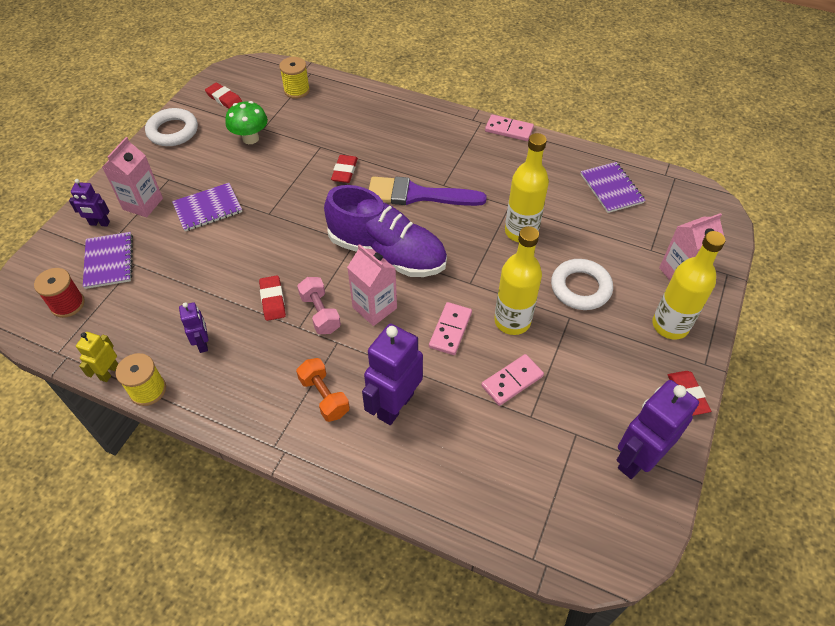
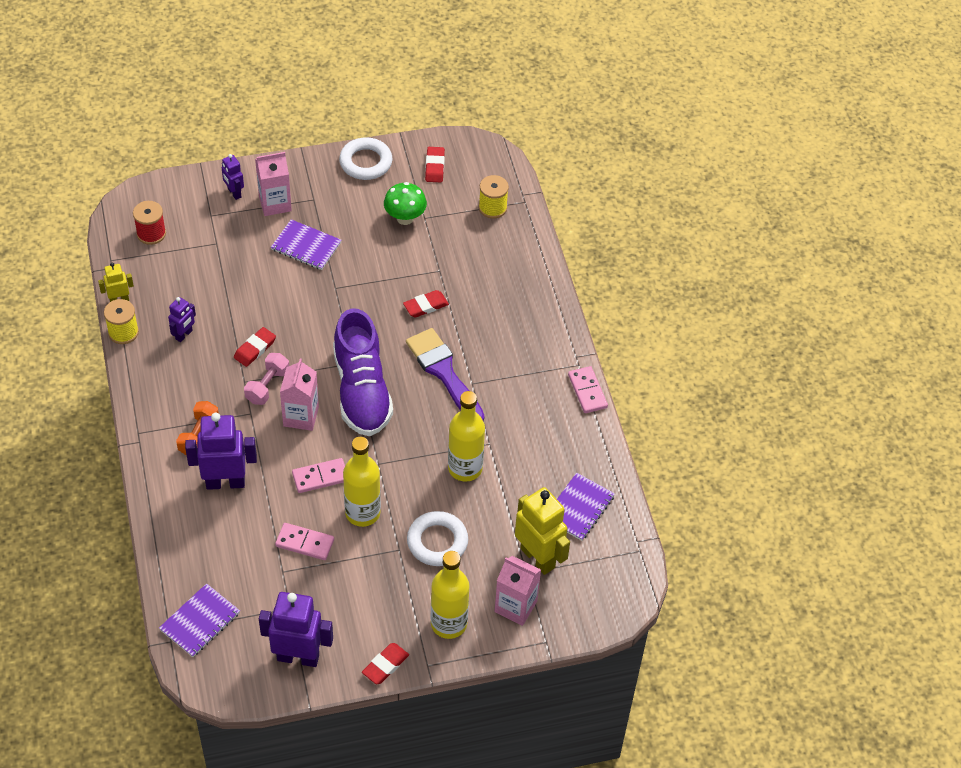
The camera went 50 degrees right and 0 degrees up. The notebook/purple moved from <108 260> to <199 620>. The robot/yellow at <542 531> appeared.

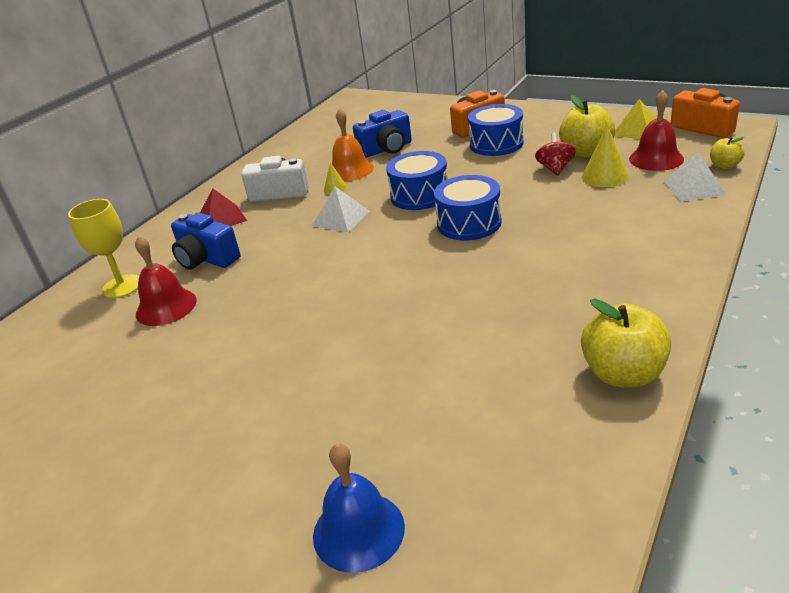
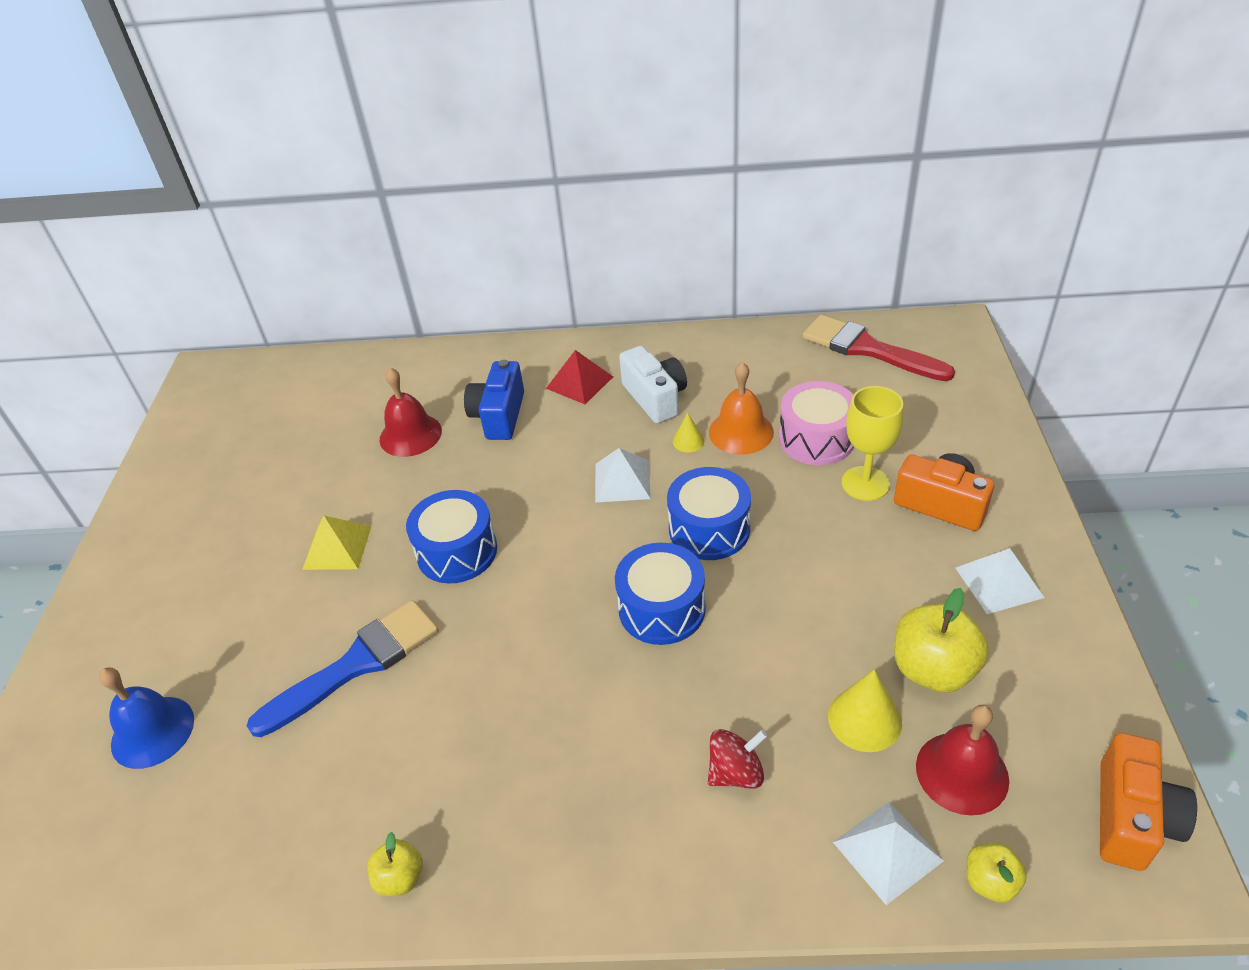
The camera went 60 degrees right and 10 degrees up. The goblet/yellow moved from <103 248> to <873 443>. The camera/blue at <382 133> was replaced by the drum/pink at <816 423>. The drum/blue moved from <496 130> to <451 537>. The spinning top/red moved from <555 154> to <737 759>. The apple/yellow at <626 343> changed to 0.54 times the size. The pyramid/yellow moved from <636 119> to <337 543>. The brush/blue at <343 668> appeared. The brush/red at <878 348> appeared. The pyramid/white at <1000 581> appeared.

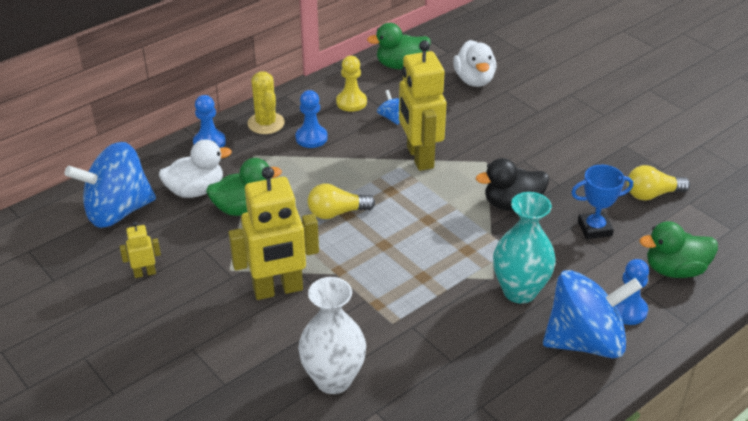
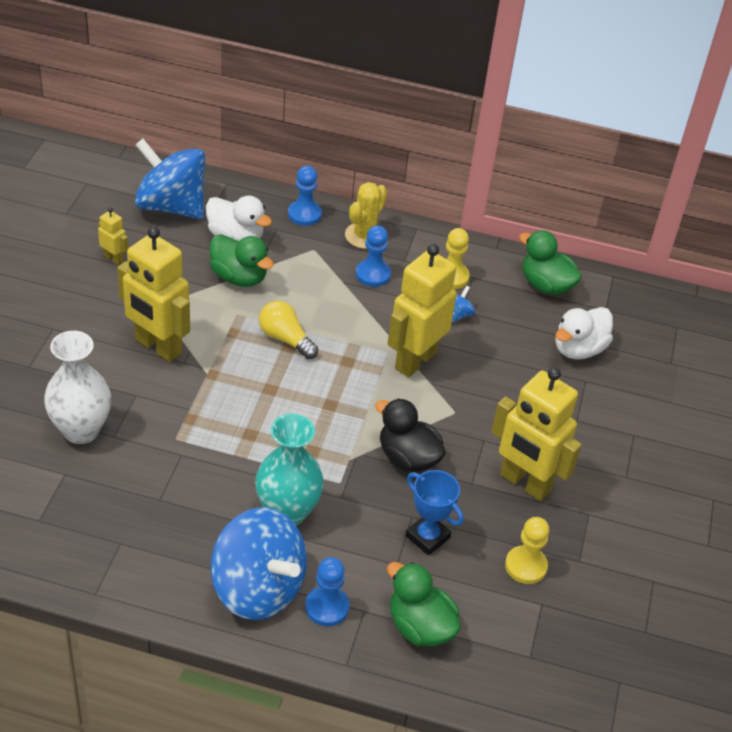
The camera went 50 degrees right and 5 degrees up. The light bulb/yellow at <658 183> was replaced by the pawn/yellow at <527 550>. The robot/yellow at <536 434> appeared.

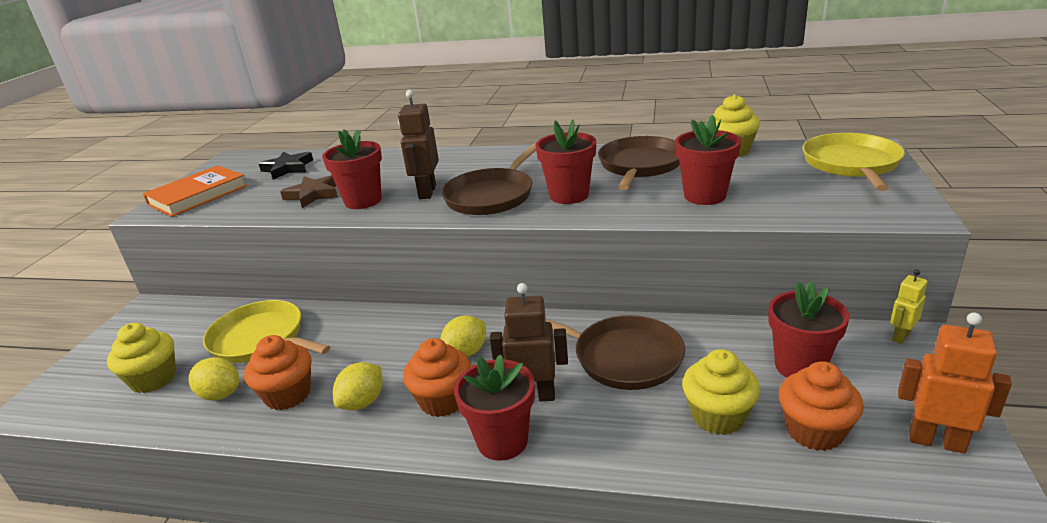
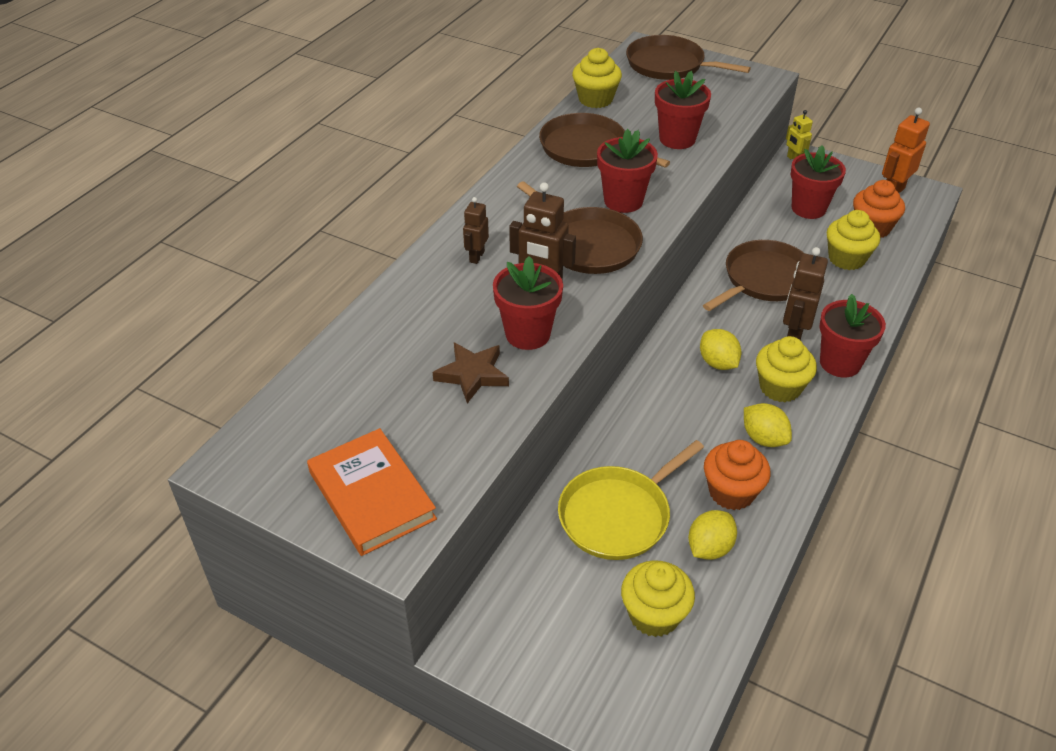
The camera went 75 degrees left and 15 degrees up. The star/black at <286 165> disappeared. The cupcake/orange at <437 377> became the cupcake/yellow at <786 369>. The pan/yellow at <853 162> became the pan/brown at <688 57>. The robot/brown at <476 230> appeared.

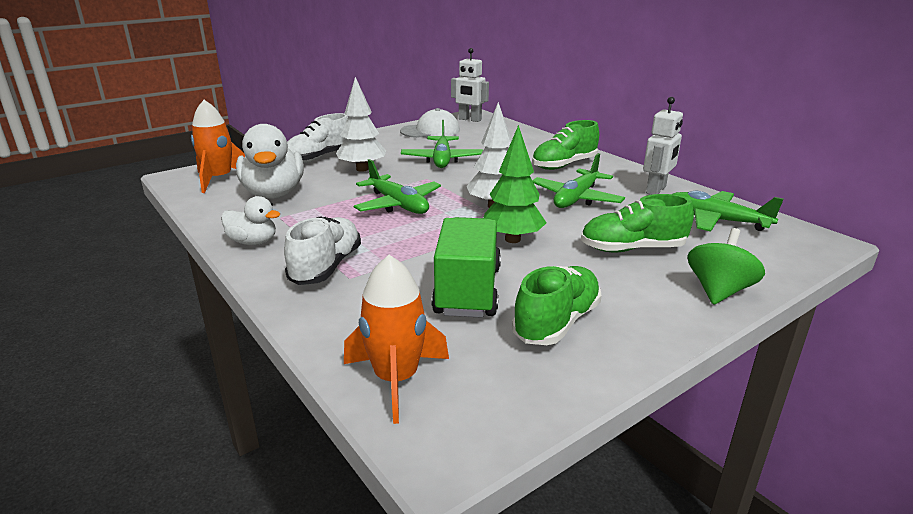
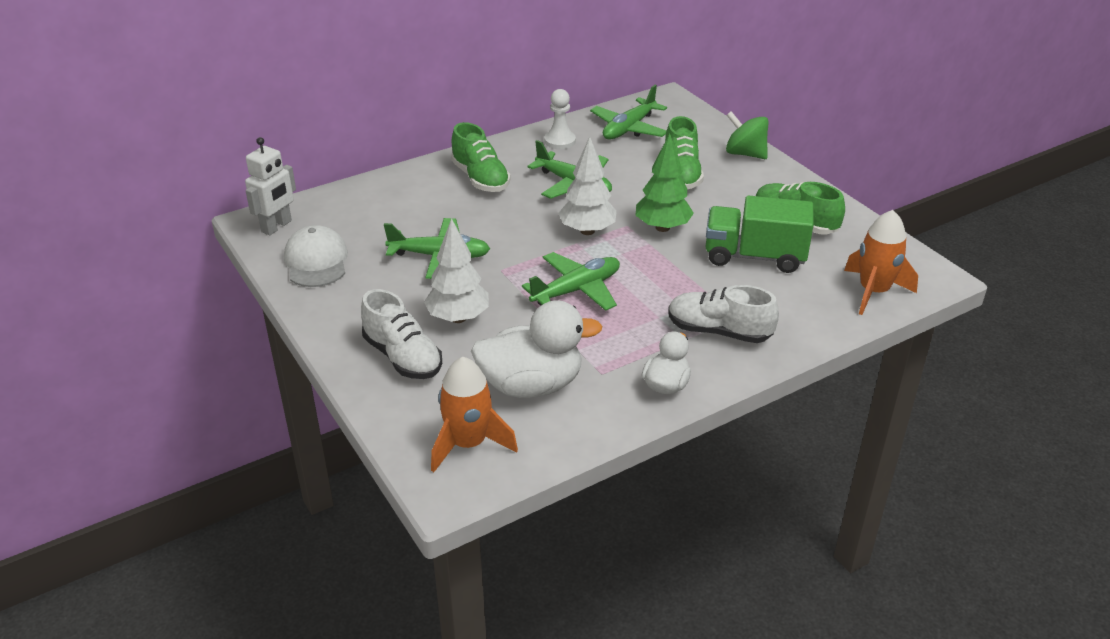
The camera went 85 degrees left and 10 degrees up. The robot/white at <663 146> was replaced by the pawn/white at <560 119>.

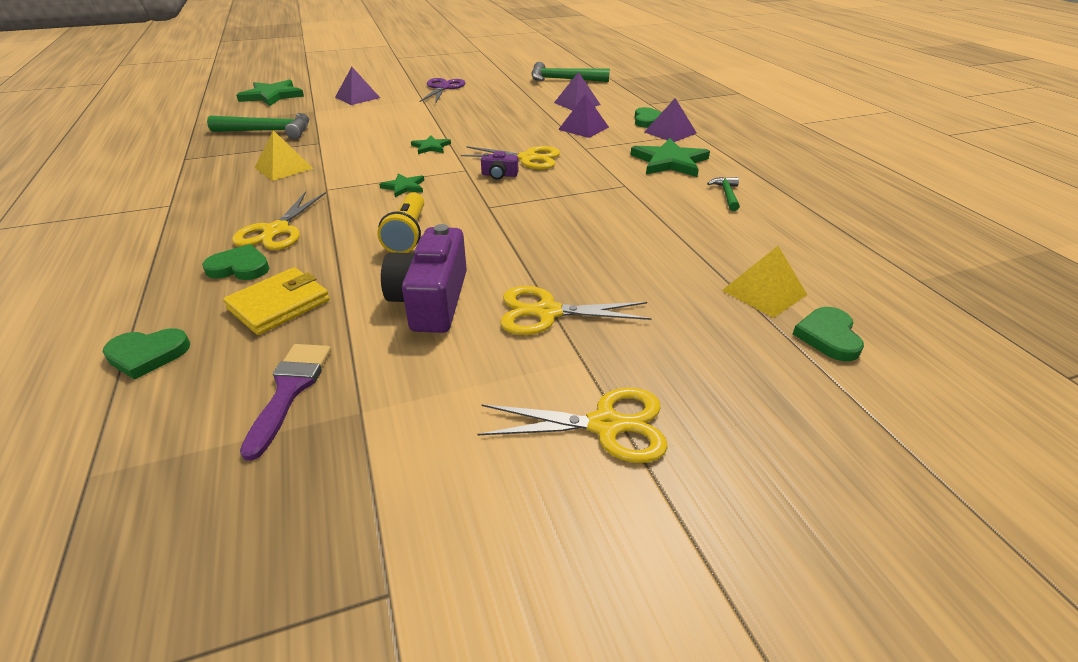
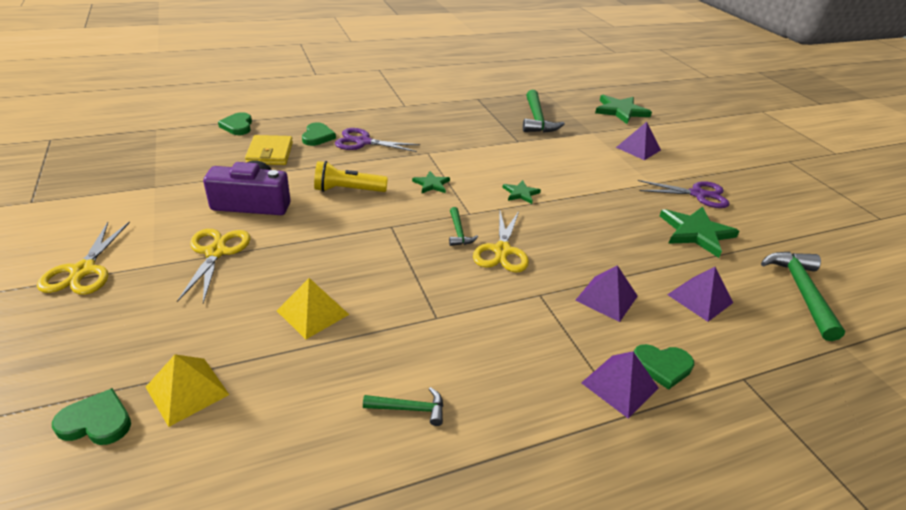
The camera went 85 degrees right and 0 degrees up. The wallet/yellow at <276 301> turned 45 degrees clockwise. The scissors/yellow at <279 220> became the scissors/purple at <377 140>. The brush/purple at <285 402> disappeared. The pyramid/yellow moved from <284 155> to <313 308>. The camera/purple at <499 165> was replaced by the hammer/green at <463 226>. The star/green moved from <670 157> to <699 232>.

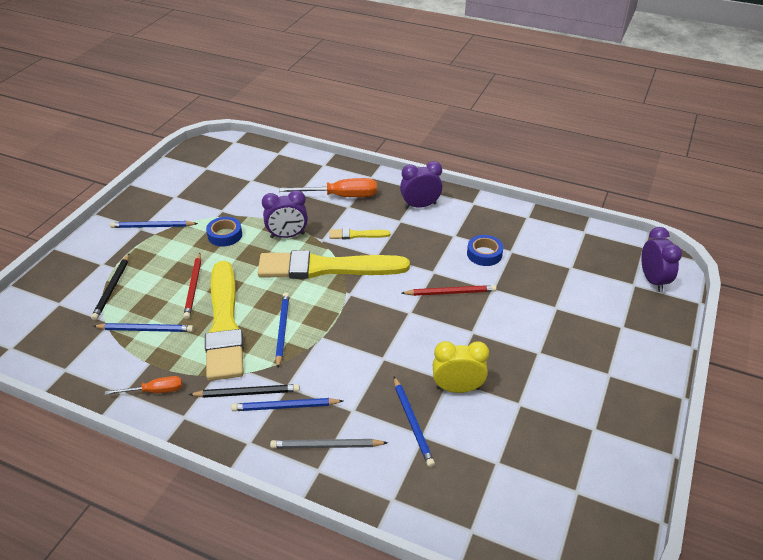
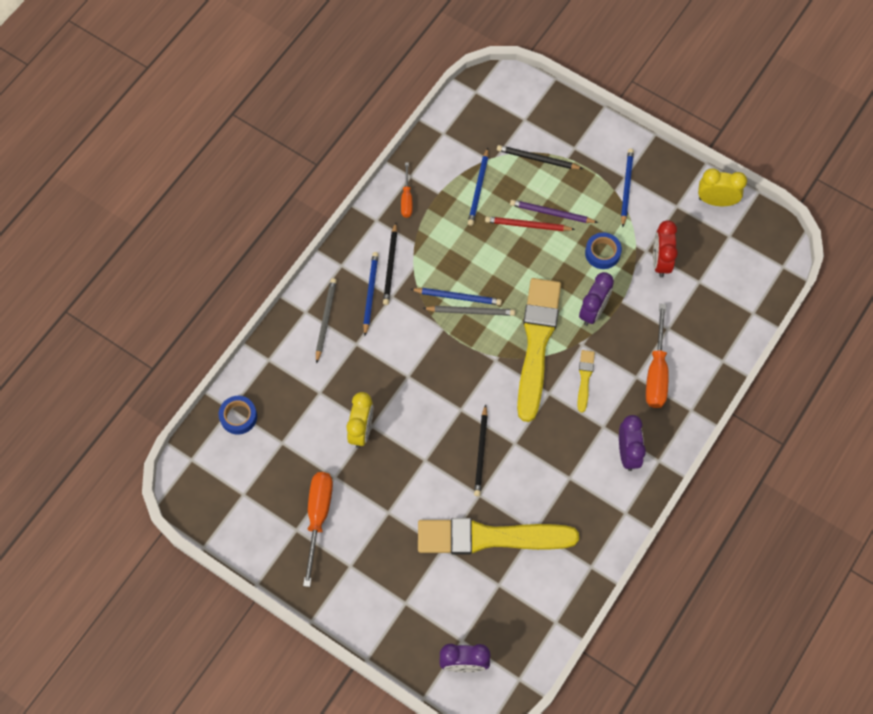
The camera went 100 degrees right and 25 degrees up. The brush/yellow moved from <224 321> to <498 536>. The clock/purple at <285 214> turned 150 degrees counterclockwise. The pencil/blue at <414 422> disappeared. The pencil/red at <449 290> became the pencil/black at <481 450>. The tape/blue moved from <485 250> to <237 415>. The screwdriver/orange at <318 529> appeared. The pencil/grey at <469 311> appeared. The pencil/purple at <554 211> appeared. The clock/red at <665 248> appeared. The clock/yellow at <722 187> appeared.

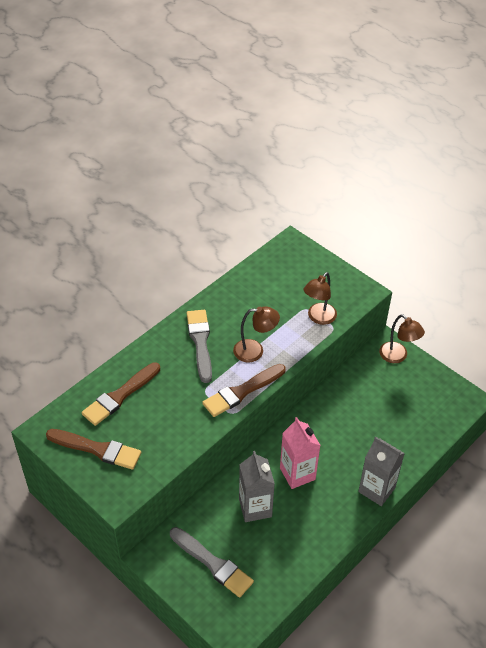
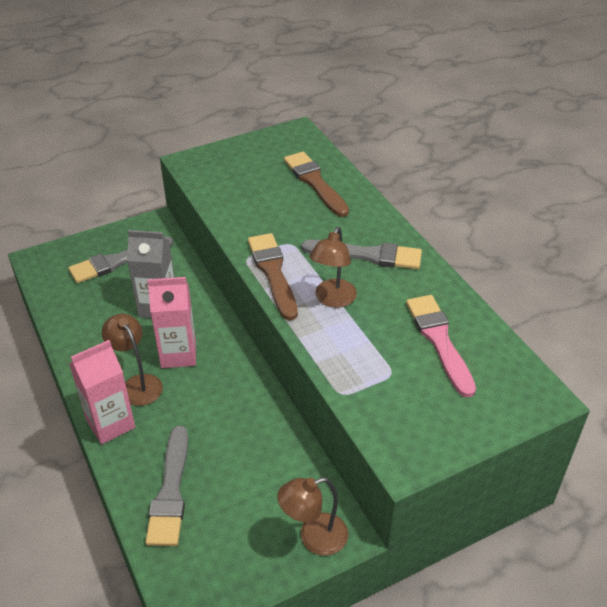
The camera went 110 degrees right and 5 degrees down. The brush/brown at <93 449> disappeared. The lamp/brown moved from <320 298> to <132 360>. The carton/grey at <381 471> became the carton/pink at <102 392>. The brush/grey at <166 486> appeared. The brush/pink at <441 346> appeared.

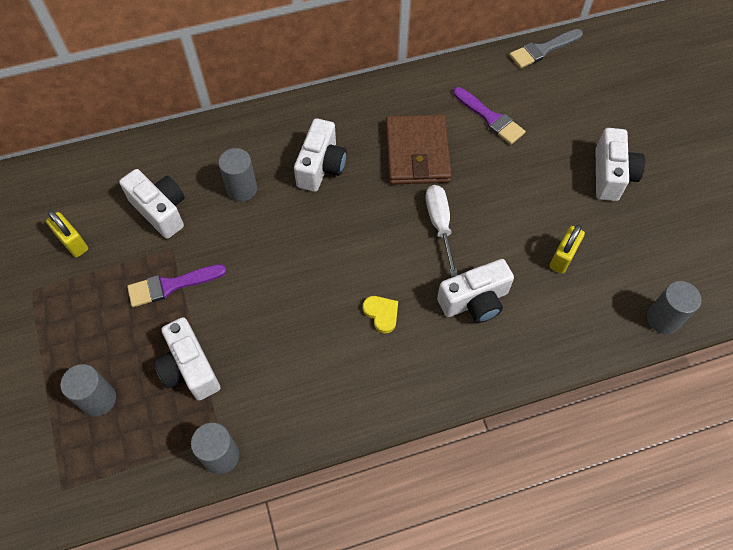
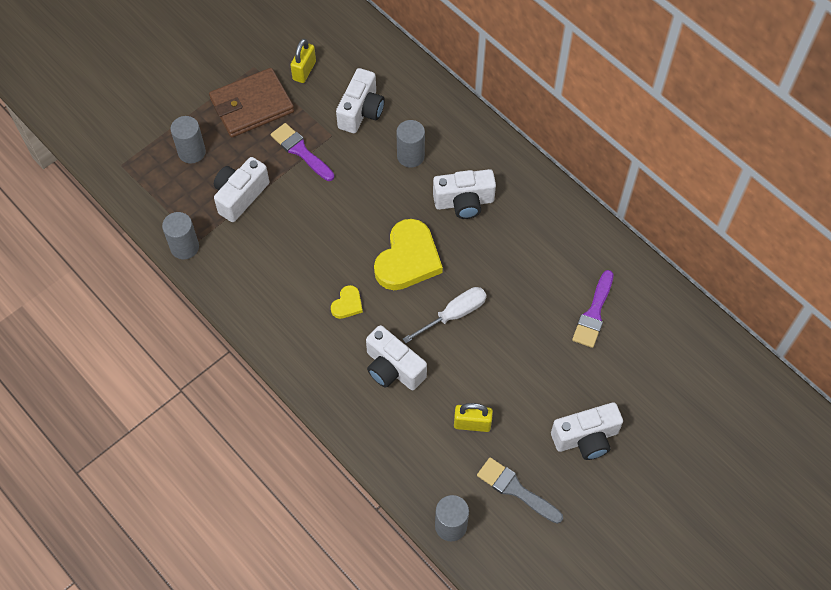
The camera went 65 degrees right and 0 degrees up. The wallet/brown moved from <419 149> to <251 102>. The brush/grey moved from <546 48> to <520 490>. The heart/yellow at <408 254> appeared.

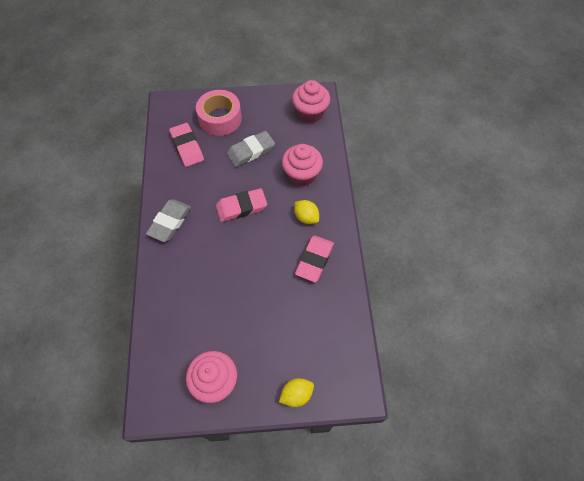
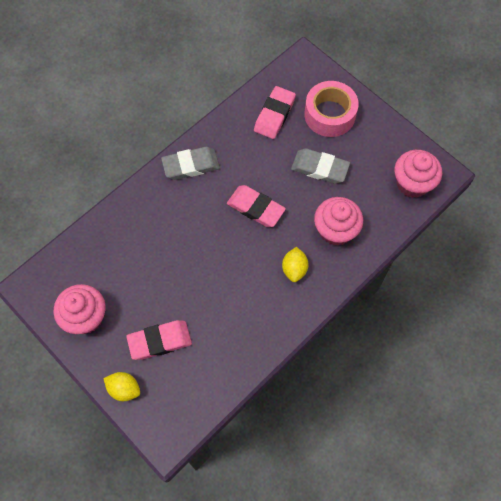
The camera went 50 degrees right and 5 degrees up. The eraser/pink moved from <314 258> to <159 340>.

